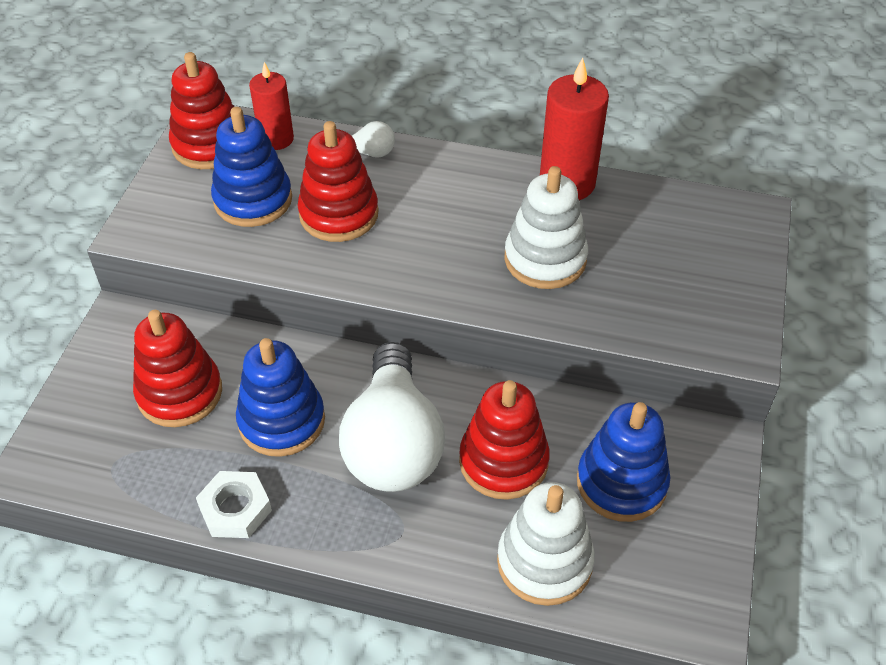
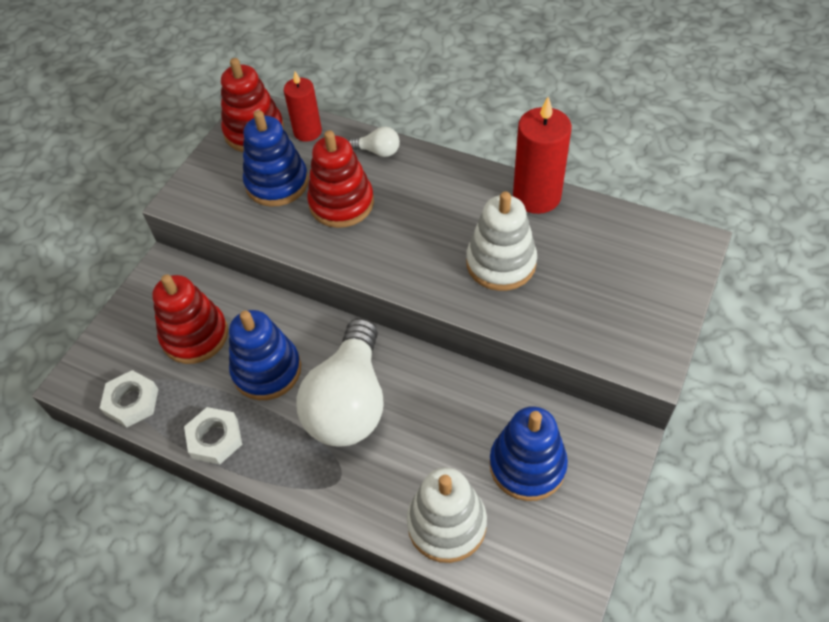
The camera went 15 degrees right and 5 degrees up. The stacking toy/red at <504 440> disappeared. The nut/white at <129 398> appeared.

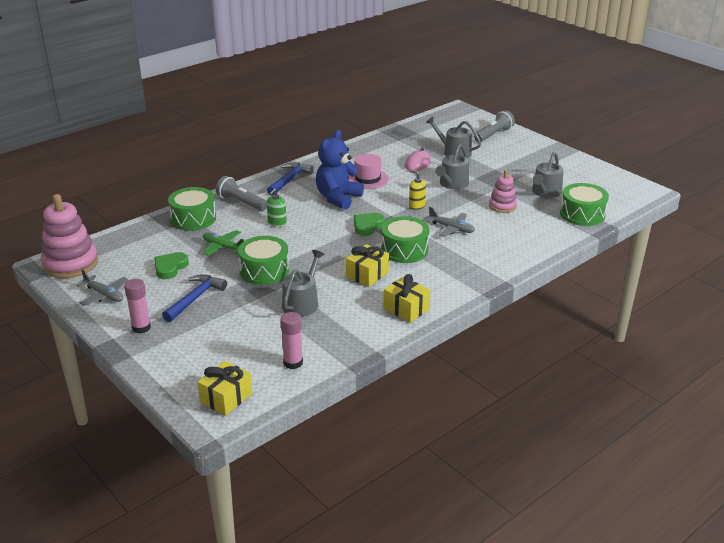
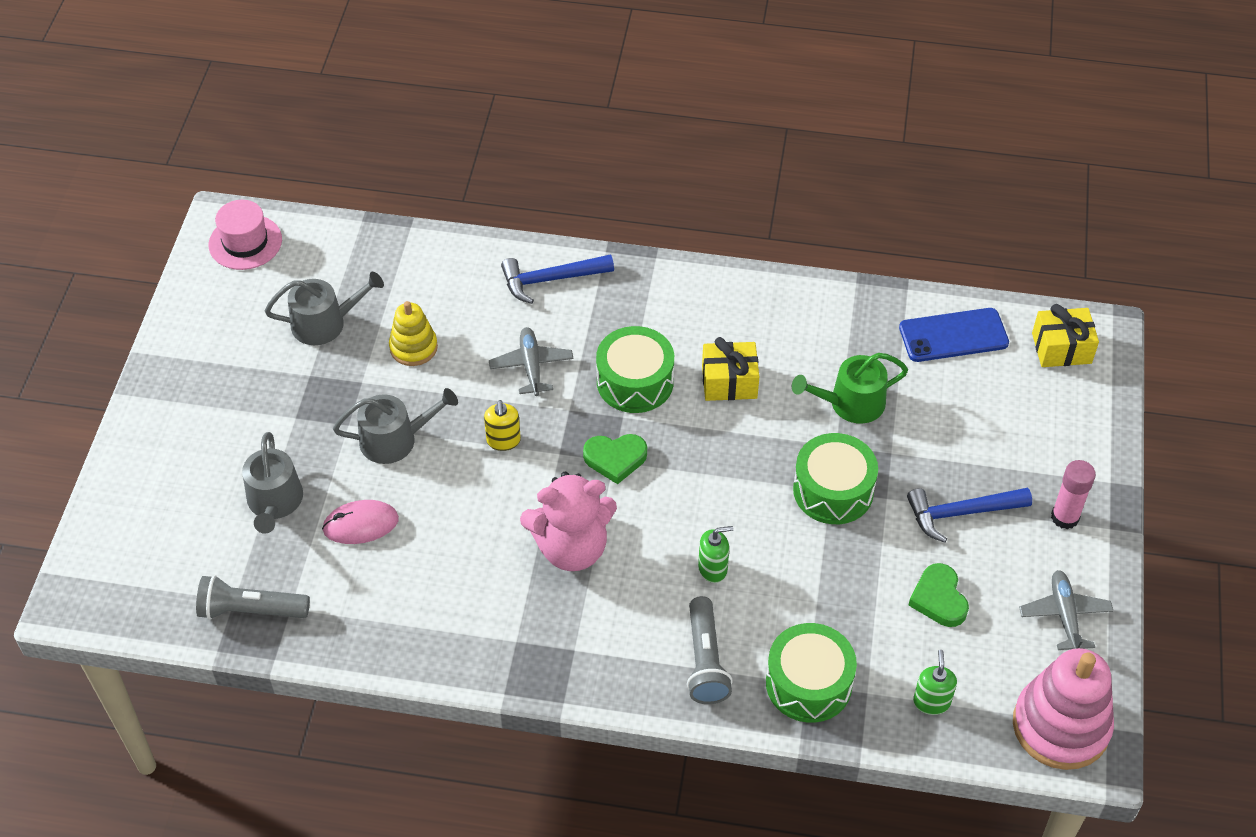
The camera went 130 degrees left and 20 degrees up. The heart/green at <171 265> turned 90 degrees clockwise. The plane/green at <223 243> disappeared. The hammer/blue moved from <290 179> to <557 279>. The glue stick/pink at <291 340> was replaced by the phone/blue at <954 335>. The watering can/grey at <303 283> became the watering can/green at <850 388>. The teddy bear/blue at <340 170> became the teddy bear/pink at <568 521>. The hat/pink moved from <369 171> to <245 235>. The gift/yellow at <407 298> disappeared. The flashlight/grey moved from <494 126> to <253 597>. The stacking toy/pink at <503 191> became the stacking toy/yellow at <413 333>. The drum/green at <584 204> disappeared. The soap dispenser/green at <935 682> appeared.

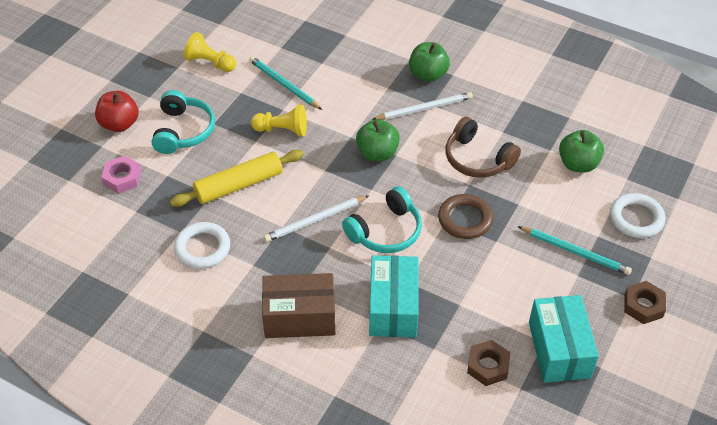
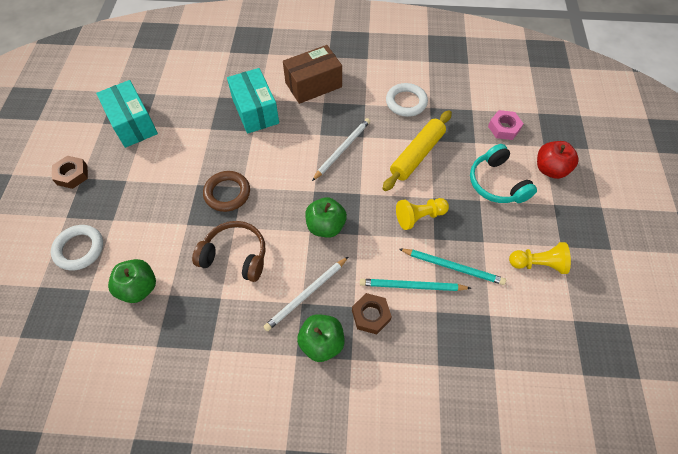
The camera went 155 degrees right and 10 degrees up. The headphones/turquoise at <382 219> disappeared. The nut/brown moved from <488 363> to <372 313>. The pencil/turquoise moved from <574 250> to <415 285>.

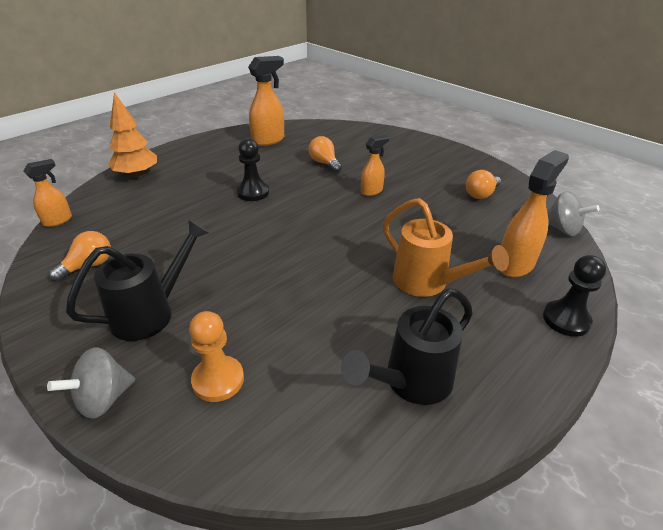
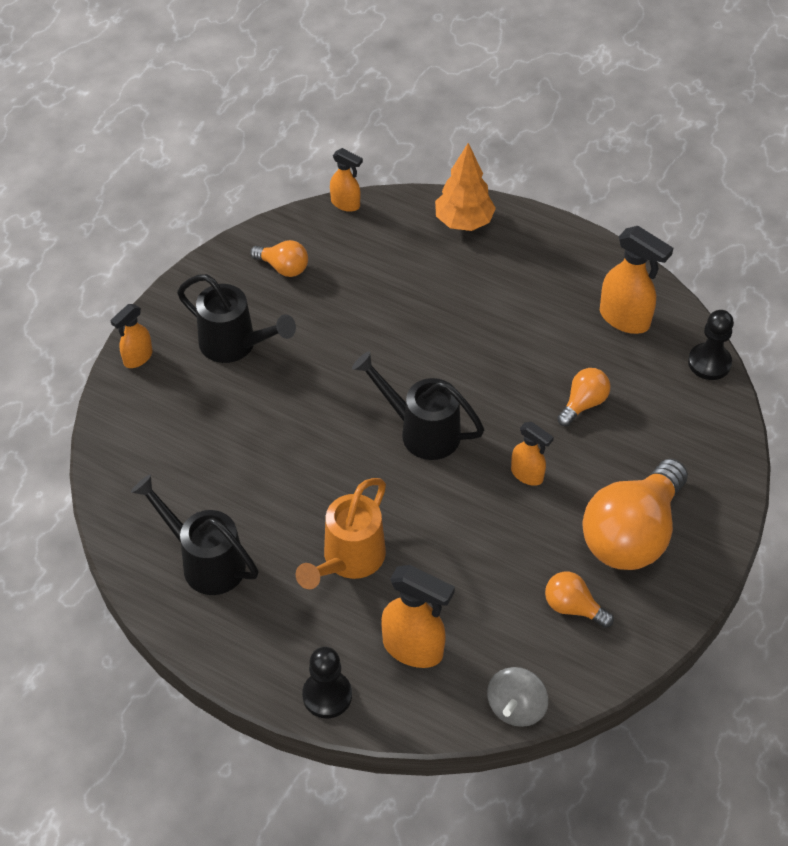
The camera went 75 degrees right and 15 degrees up. The spinning top/grey at <91 383> was replaced by the spray bottle/orange at <131 336>. The pawn/orange at <216 356> disappeared. The pawn/black moved from <253 169> to <711 345>. The watering can/black at <418 405> appeared. The light bulb/orange at <635 514> appeared.

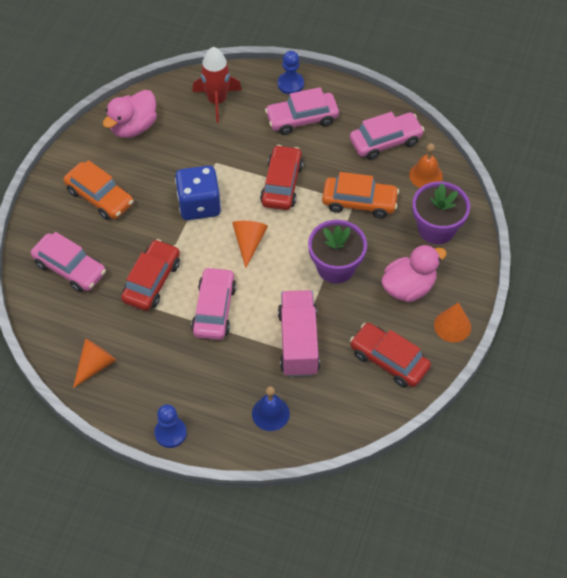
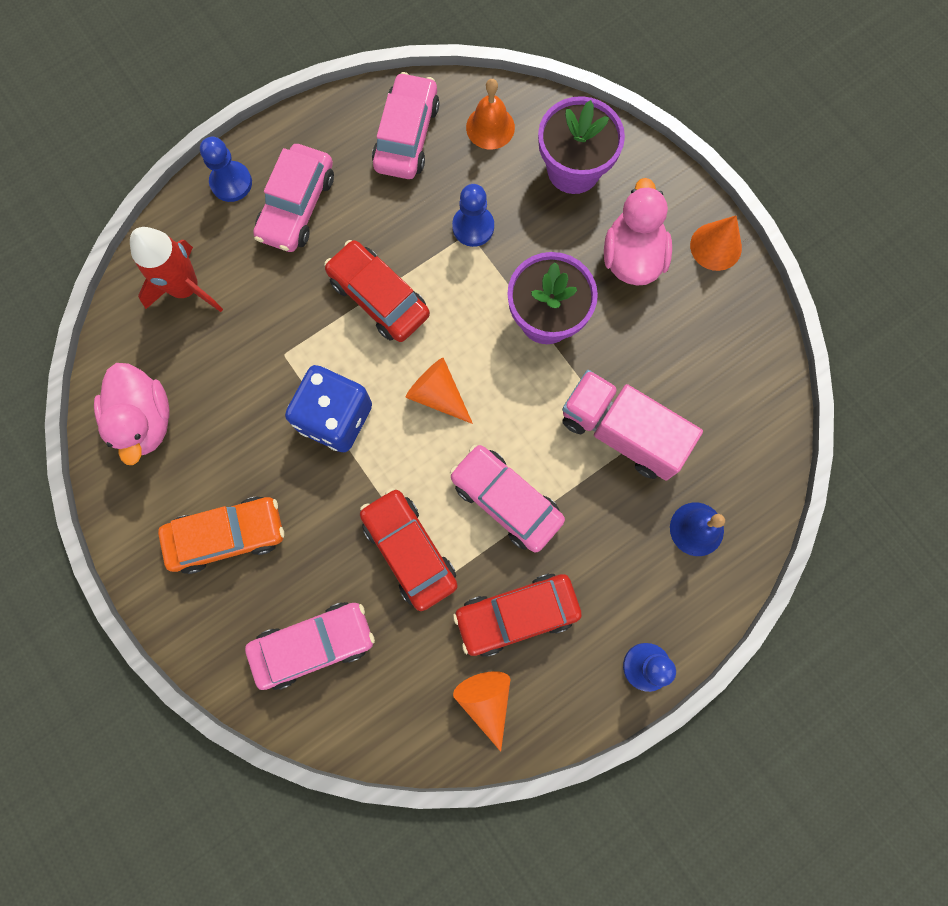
The camera went 55 degrees left and 20 degrees up. The car/orange at <360 195> was replaced by the pawn/blue at <473 215>. The car/red moved from <390 355> to <517 615>.

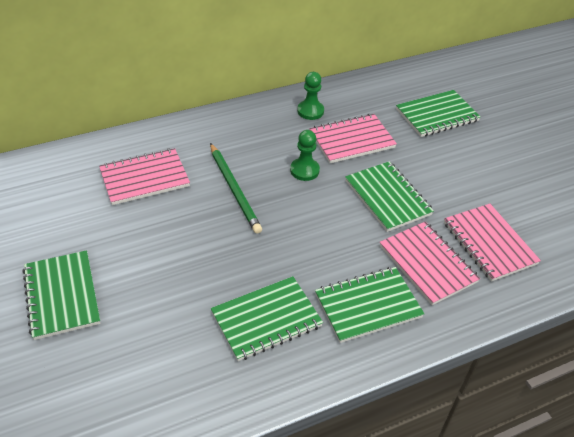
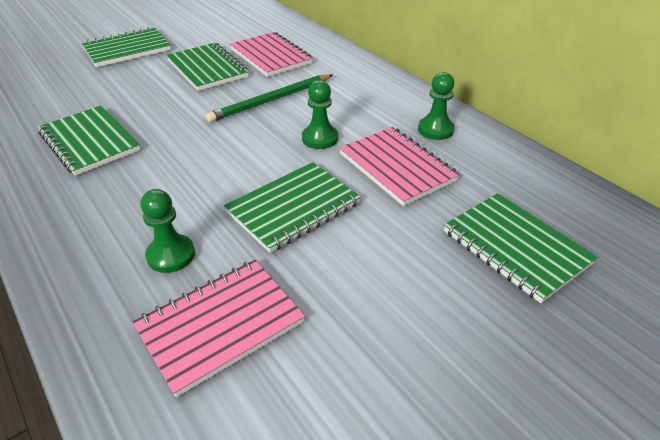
The camera went 80 degrees right and 5 degrees down. The notebook/green moved from <369 305> to <207 67>. The notebook/pink at <430 263> was replaced by the pawn/green at <167 231>.

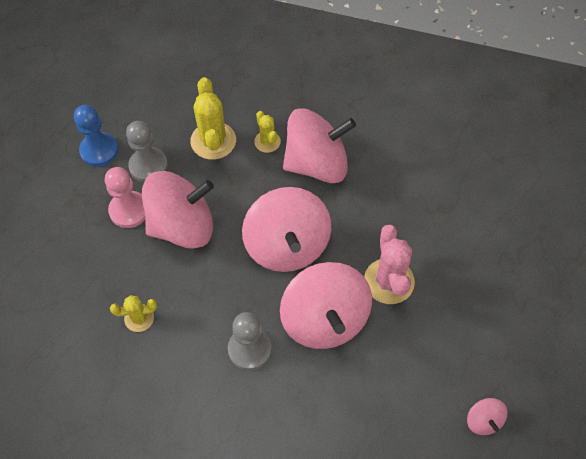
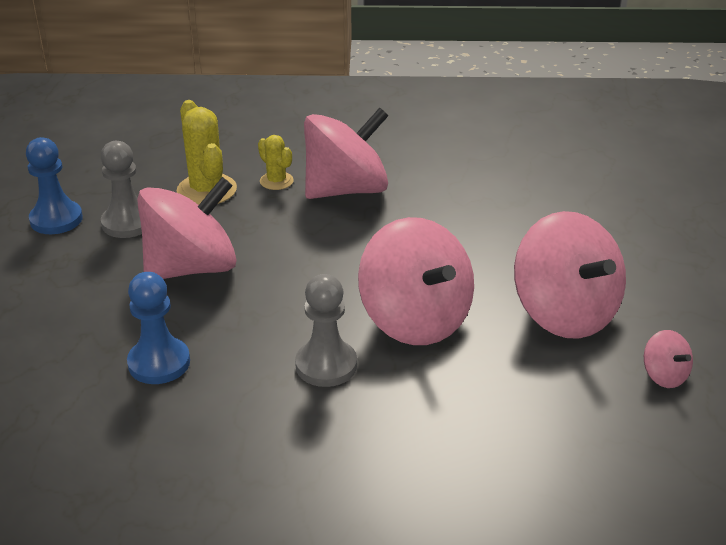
The camera went 15 degrees left and 25 degrees down. The pawn/pink at <125 197> disappeared. The cactus/yellow at <133 313> was replaced by the pawn/blue at <158 328>. The spinning top/pink moved from <286 229> to <570 274>. The cactus/pink at <389 264> disappeared.

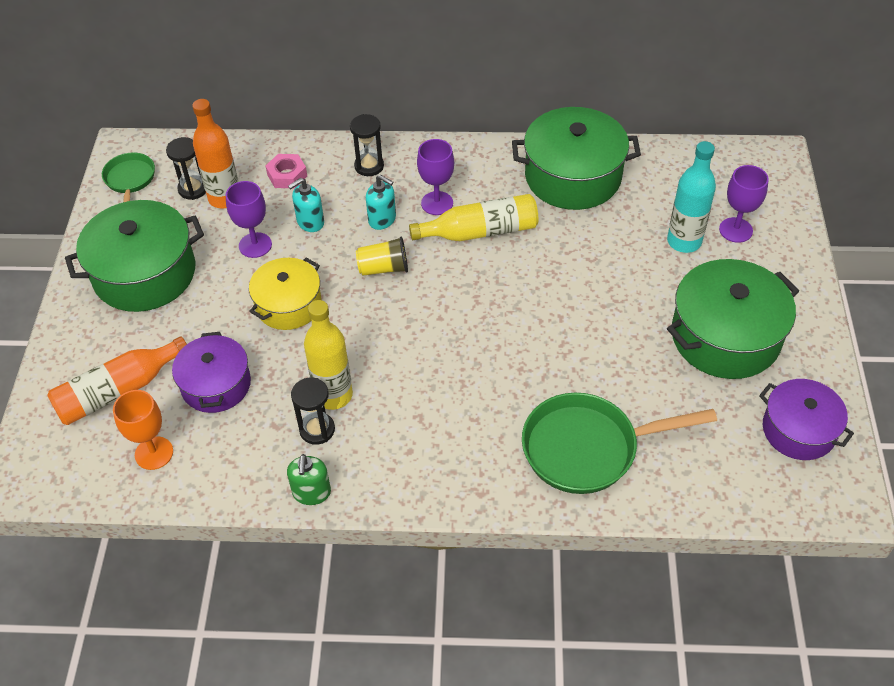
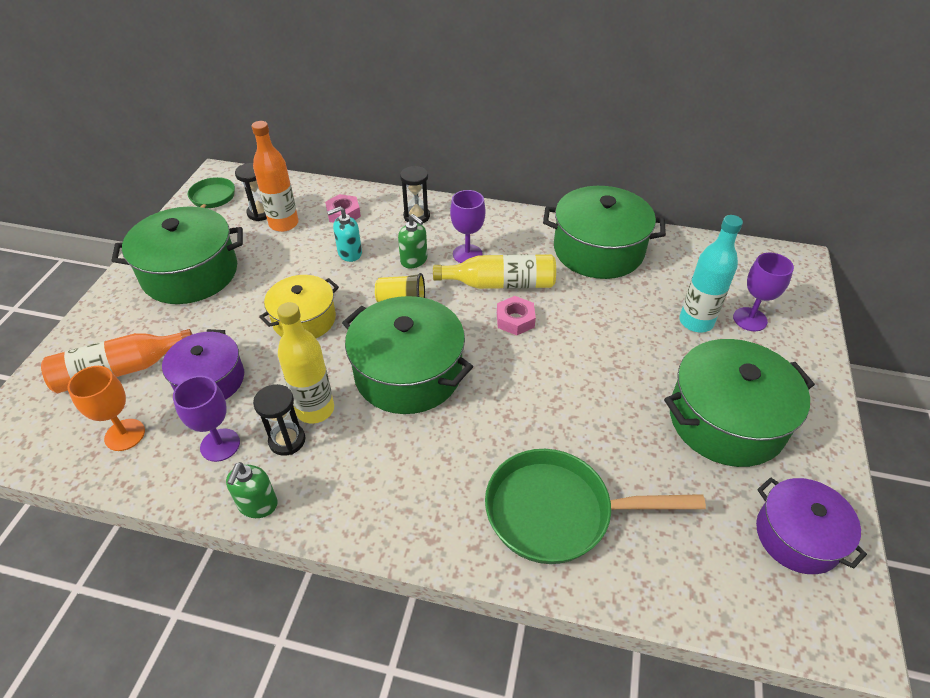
The camera went 10 degrees right and 5 degrees down. The goblet/purple moved from <249 219> to <206 419>. The soap dispenser/turquoise at <381 202> became the soap dispenser/green at <412 241>. The pot/green at <407 355> appeared. The nut/pink at <516 315> appeared.

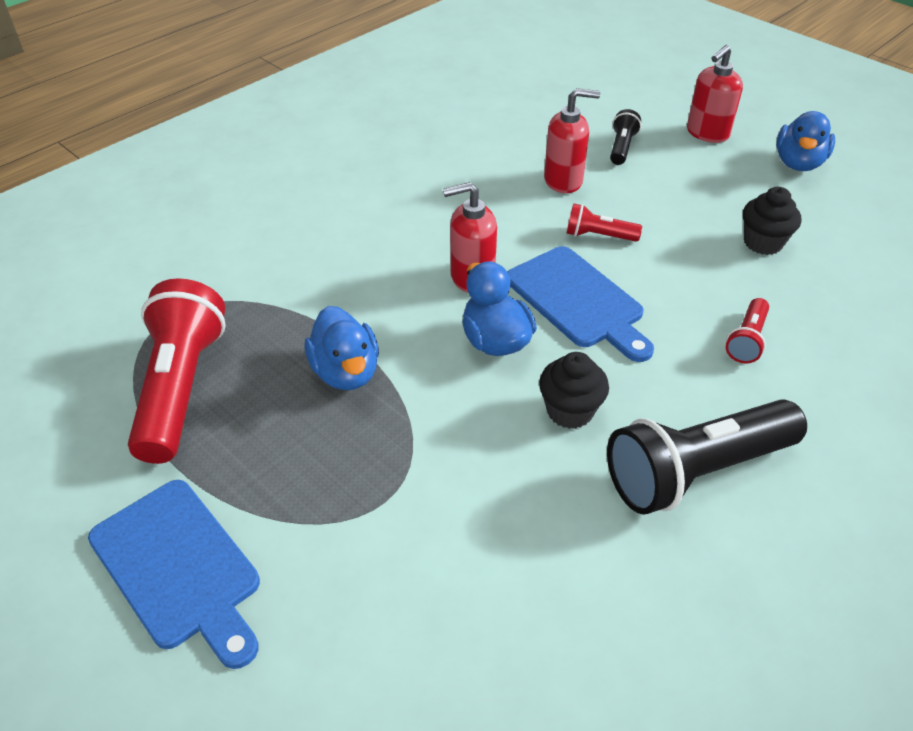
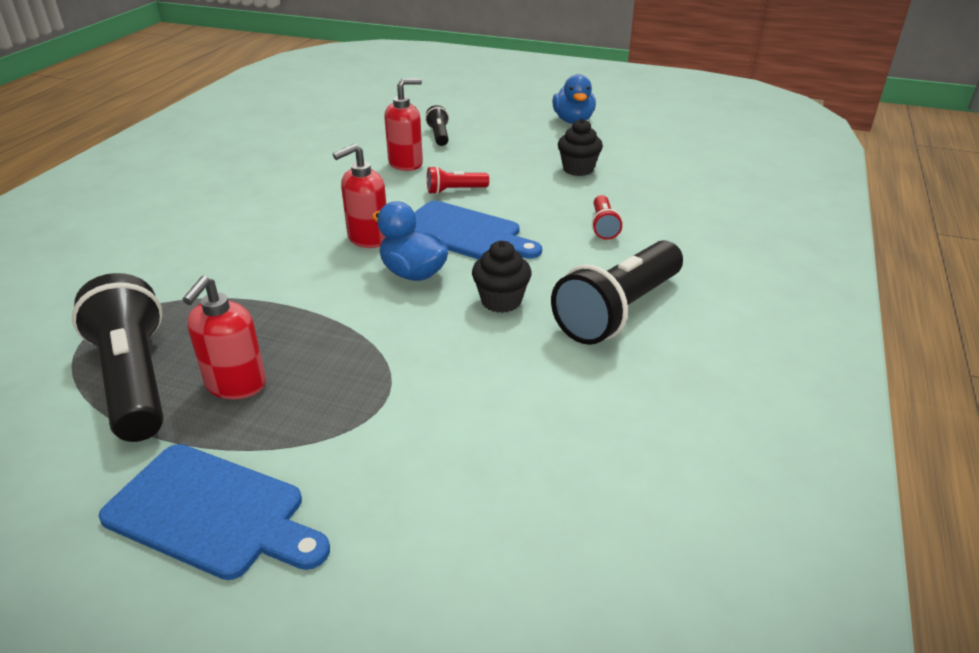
The camera went 25 degrees left and 10 degrees down. The flashlight/red at <177 371> became the flashlight/black at <118 357>. The duck/blue at <342 348> disappeared. The soap dispenser/red moved from <715 94> to <224 337>.

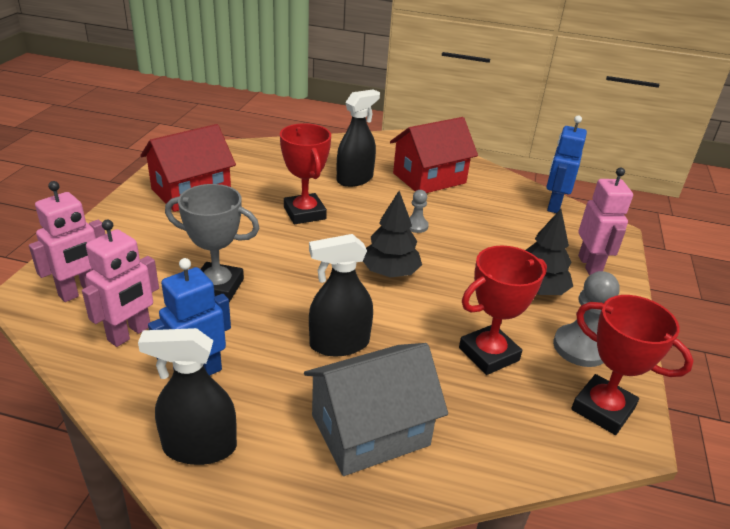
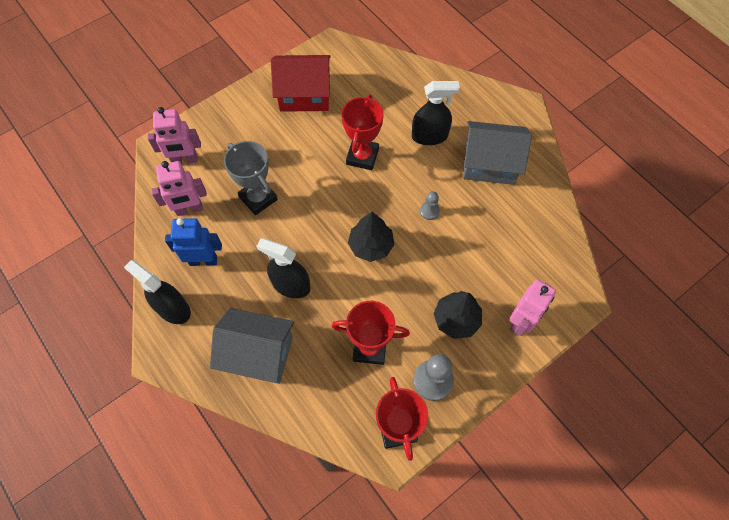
The camera went 40 degrees right and 30 degrees up. The house/red at <434 155> became the house/grey at <497 153>. The robot/blue at <566 164> disappeared.

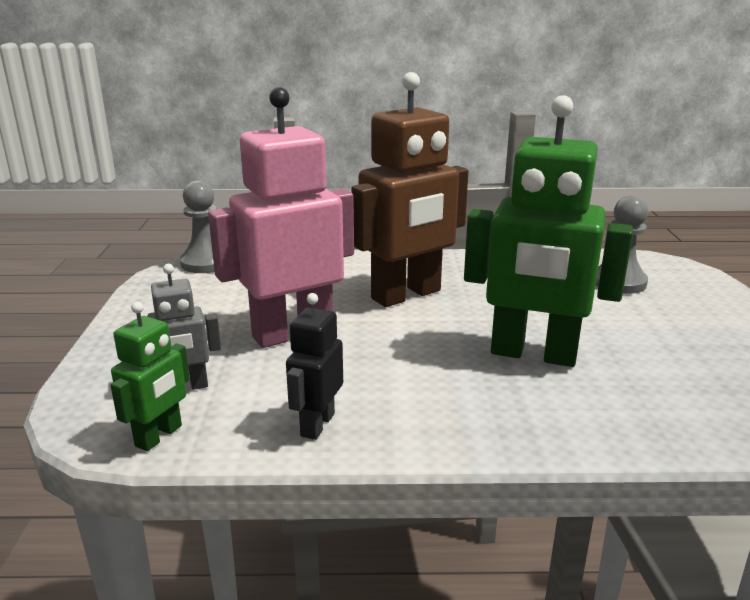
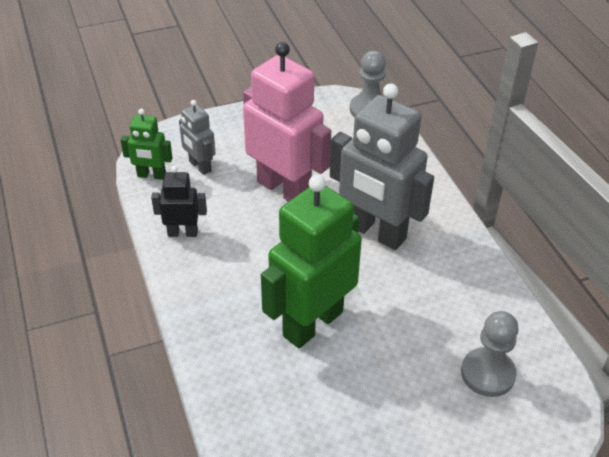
The camera went 70 degrees right and 20 degrees up. The robot/brown at <410 189> became the robot/grey at <382 166>. The robot/green at <548 231> turned 45 degrees clockwise.

